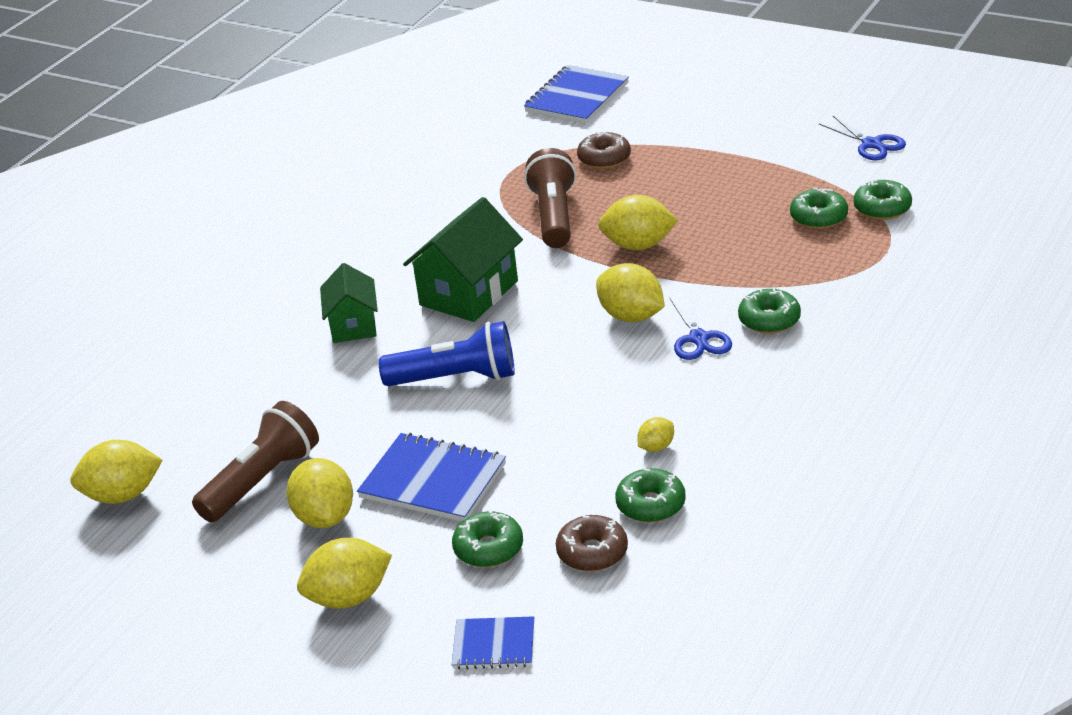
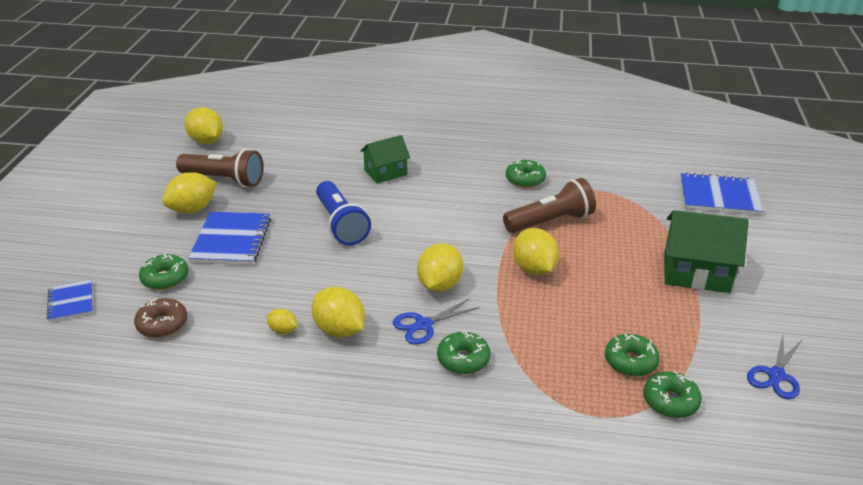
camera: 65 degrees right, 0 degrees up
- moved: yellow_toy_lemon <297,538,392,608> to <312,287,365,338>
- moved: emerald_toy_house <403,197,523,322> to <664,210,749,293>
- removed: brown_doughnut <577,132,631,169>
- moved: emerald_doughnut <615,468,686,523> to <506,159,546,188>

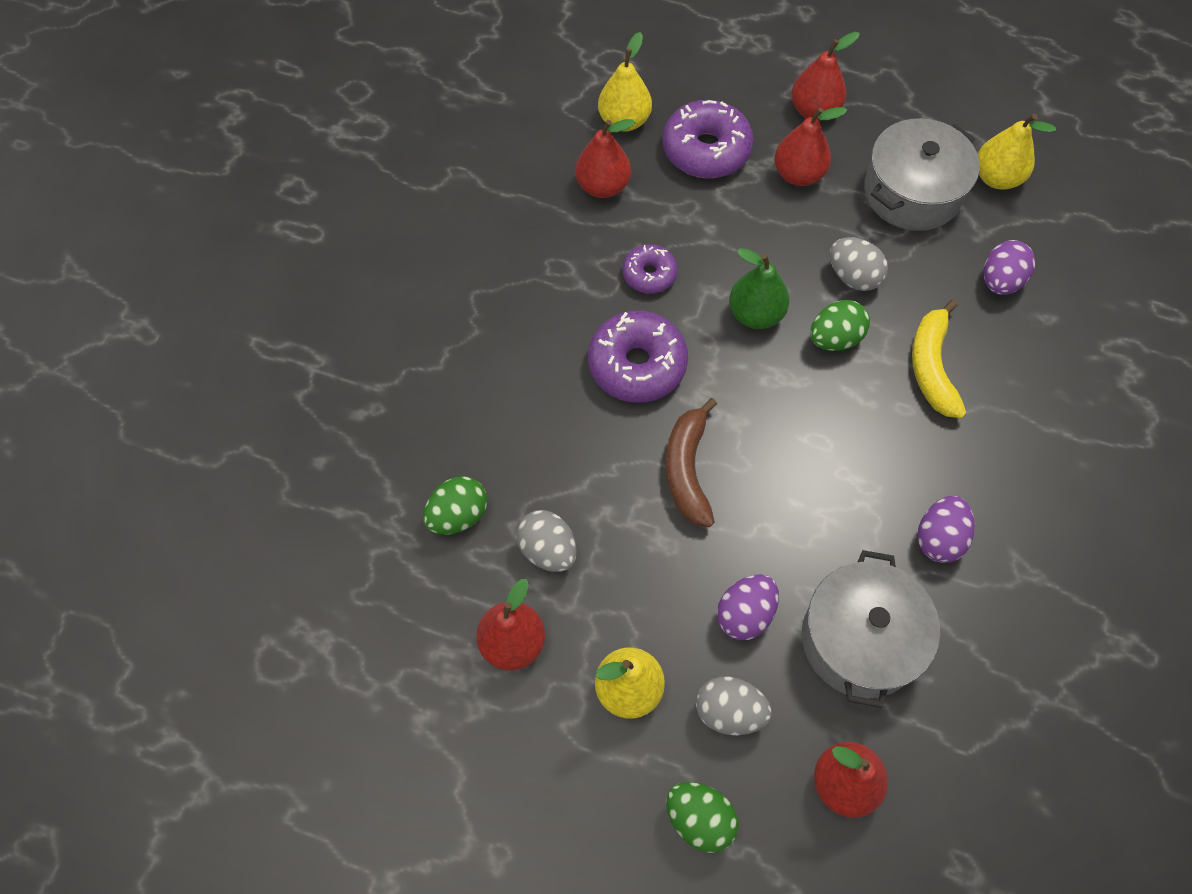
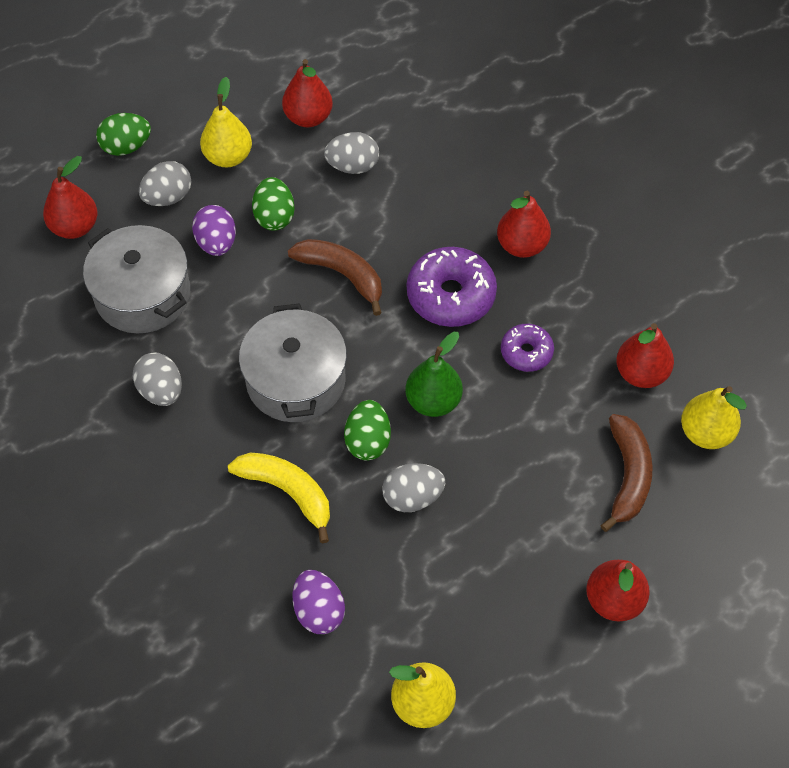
camera: 125 degrees right, 5 degrees down
- moved: emerald_egg_shape <423,476,487,535> to <252,177,295,231>
- replaced: royal_purple_doughnut <662,100,754,178> to brown_banana_fruit <600,414,653,532>
- moved: red_toy_pear <774,107,847,186> to <497,191,551,258>
- moved: grey_pot <864,118,980,231> to <239,303,347,422>
- recoloured: royal_purple_egg_shape <918,496,975,563> to grey_egg_shape <133,353,182,406>

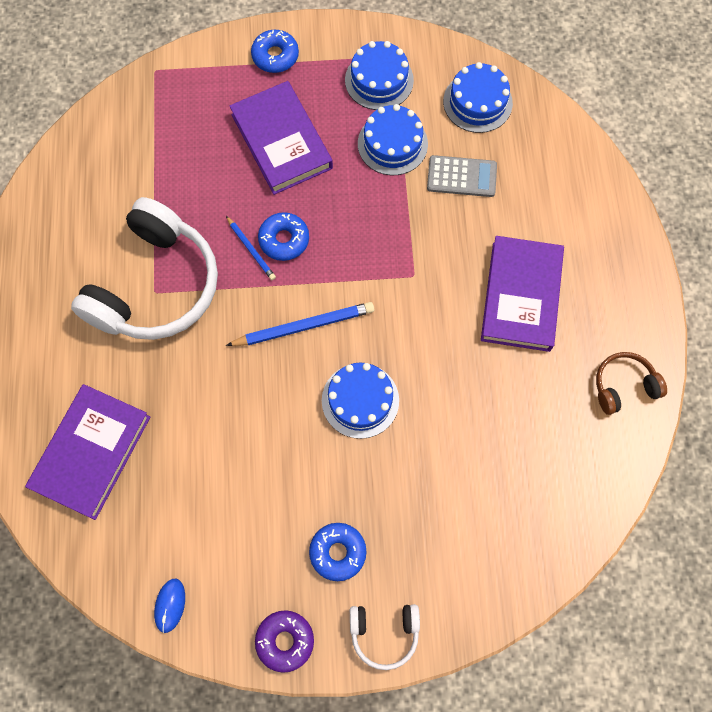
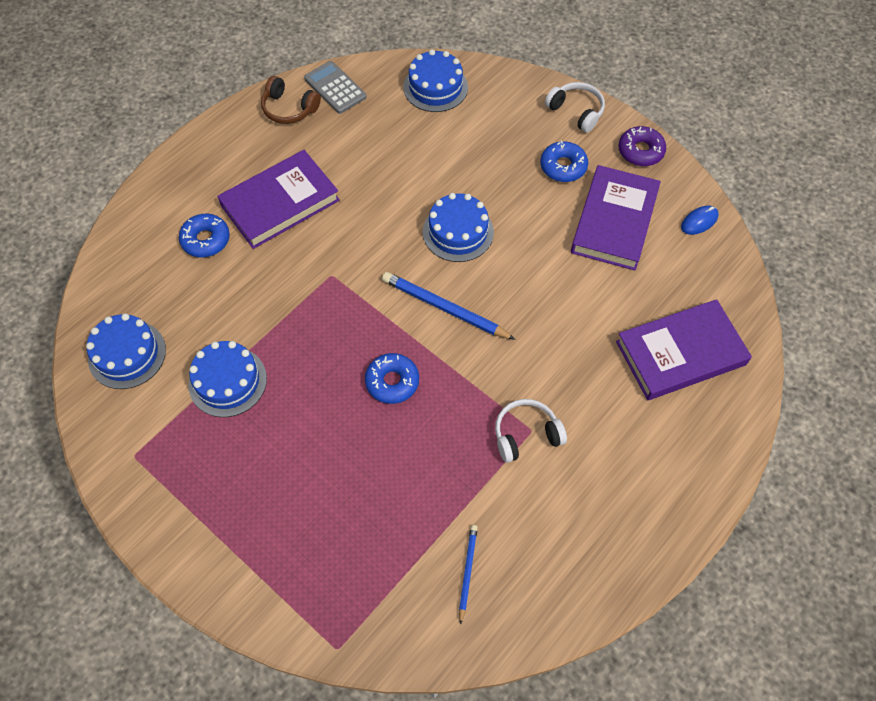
camera: 135 degrees left, 10 degrees down
- resized: snow-white_headphones <71,197,218,340> = <495,399,567,463> x0.46
- moved: cobalt_pencil <226,216,276,280> to <459,525,478,625>
- moved: royal_purple_hardcover <229,81,333,195> to <571,165,661,270>
- moved: cobalt_doughnut <251,30,299,73> to <179,214,230,257>
- moved: cobalt_gateau <345,41,414,110> to <403,49,468,112>
- moved: grey_pocket_calculator <427,155,497,197> to <304,61,367,114>

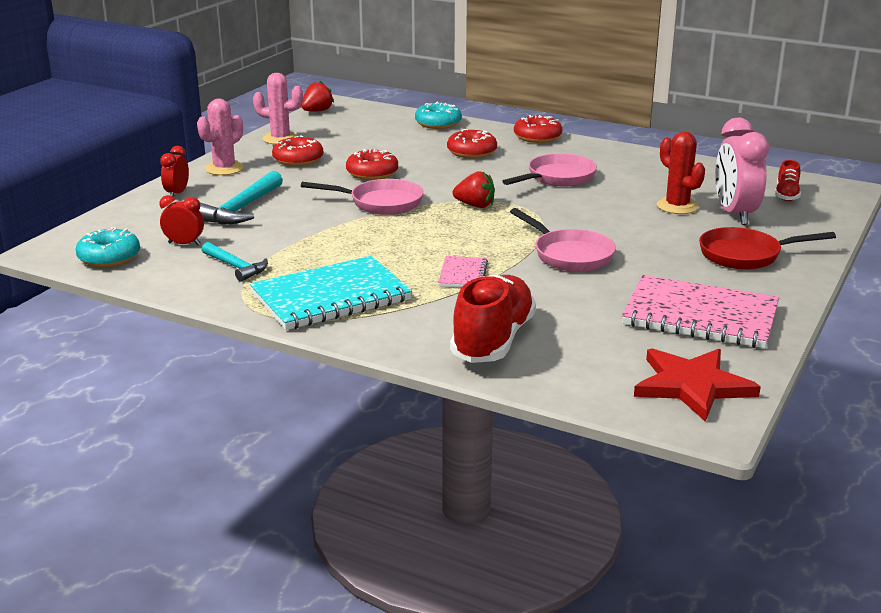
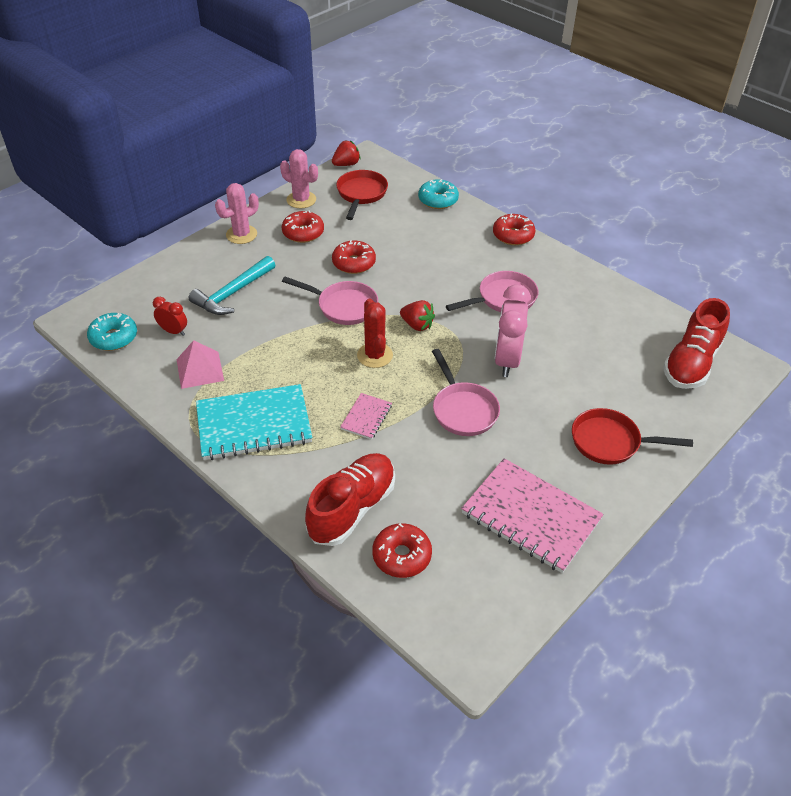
camera: 15 degrees right, 20 degrees up
- removed: red_bedside_clock <160,146,189,196>
- replaced: aqua_carpenter's_hammer <202,242,268,282> to pink_solid_pyramid <177,340,224,389>
- moved: red_doughnut <447,129,497,159> to <372,523,432,578>
- removed: red_star <634,348,761,422>
- moved: red_cactus <657,131,705,214> to <357,298,393,368>
- moved: pink_bedside_clock <715,118,769,225> to <495,284,531,377>
- resized: red_shoe <775,160,801,201> = <663,298,730,389> x2.00
- added: red_skillet <336,170,388,220>

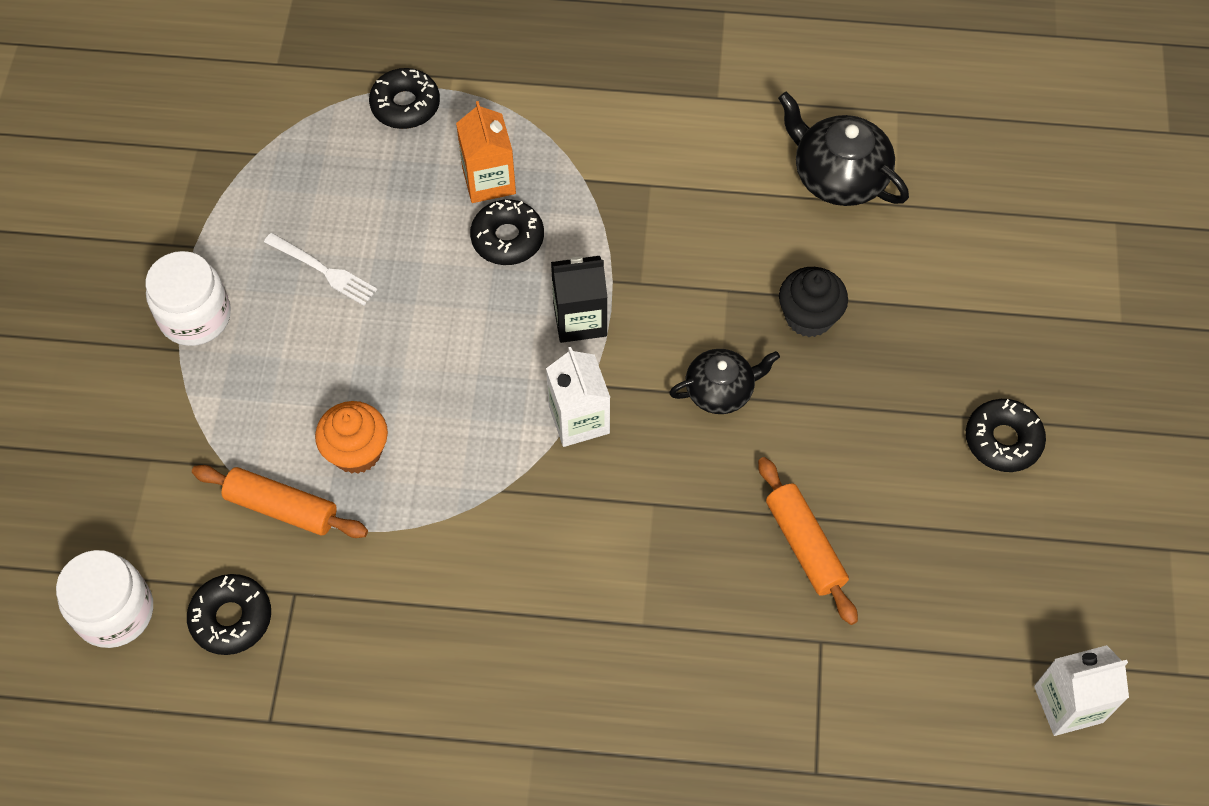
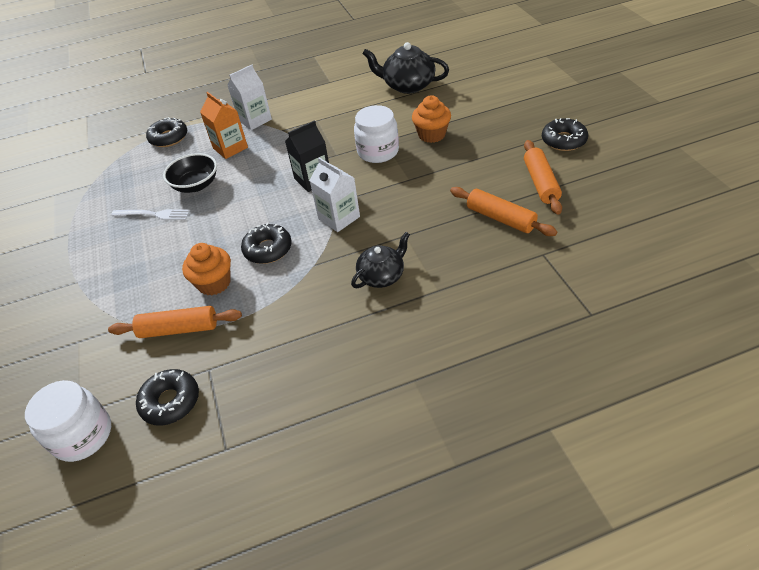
camera: 20 degrees left, 15 degrees down
- moved: snow-white_jam_jar <145,251,231,346> to <354,105,399,163>
- moved: jet-black_doughnut <470,199,544,265> to <241,223,292,264>
- moved: jet-black_teapot <669,349,780,414> to <351,232,410,288>
- recoloured: jet-black_muffin <779,267,848,337> to orange_muffin <412,95,451,143>
- moved: snow-white_milk_carton <1034,645,1129,736> to <227,65,272,130>
- added: jet-black_serving_bowl <163,153,217,193>
- added: orange_dough_roller <524,140,562,215>

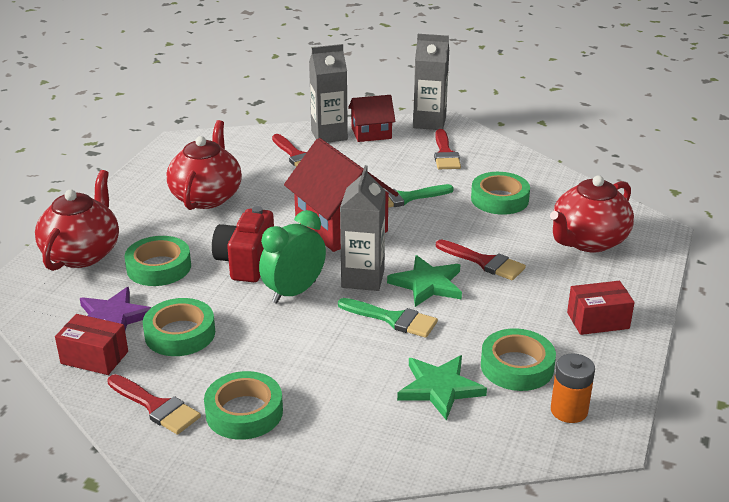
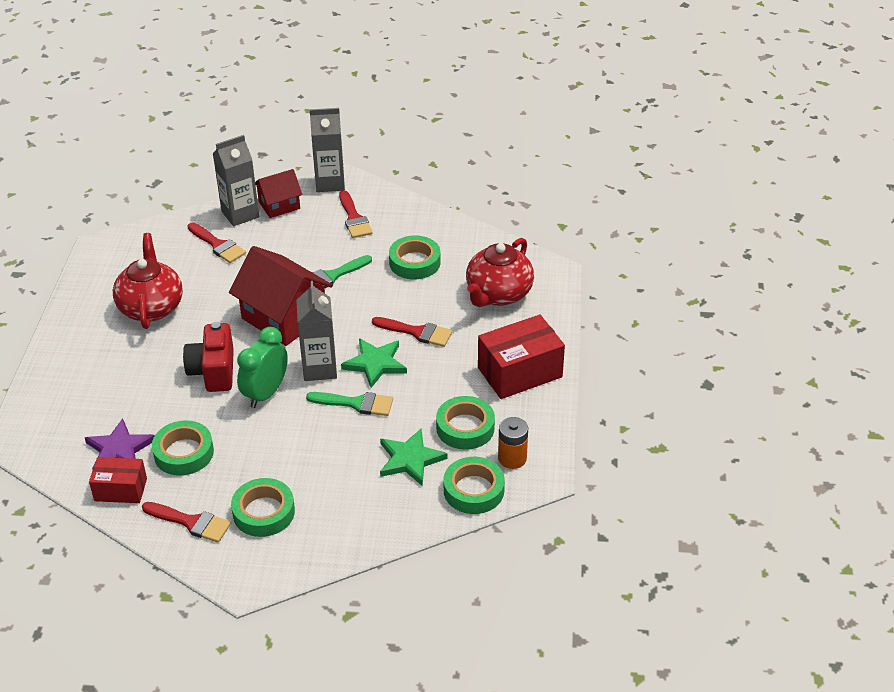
camera: 15 degrees left, 10 degrees up
- removed: red_teapot <35,170,119,271>
- moved: emerald_sticky_tape <124,236,191,286> to <444,457,505,514>
- resized: red_parcel <567,281,635,335> = <478,314,565,399> x1.65

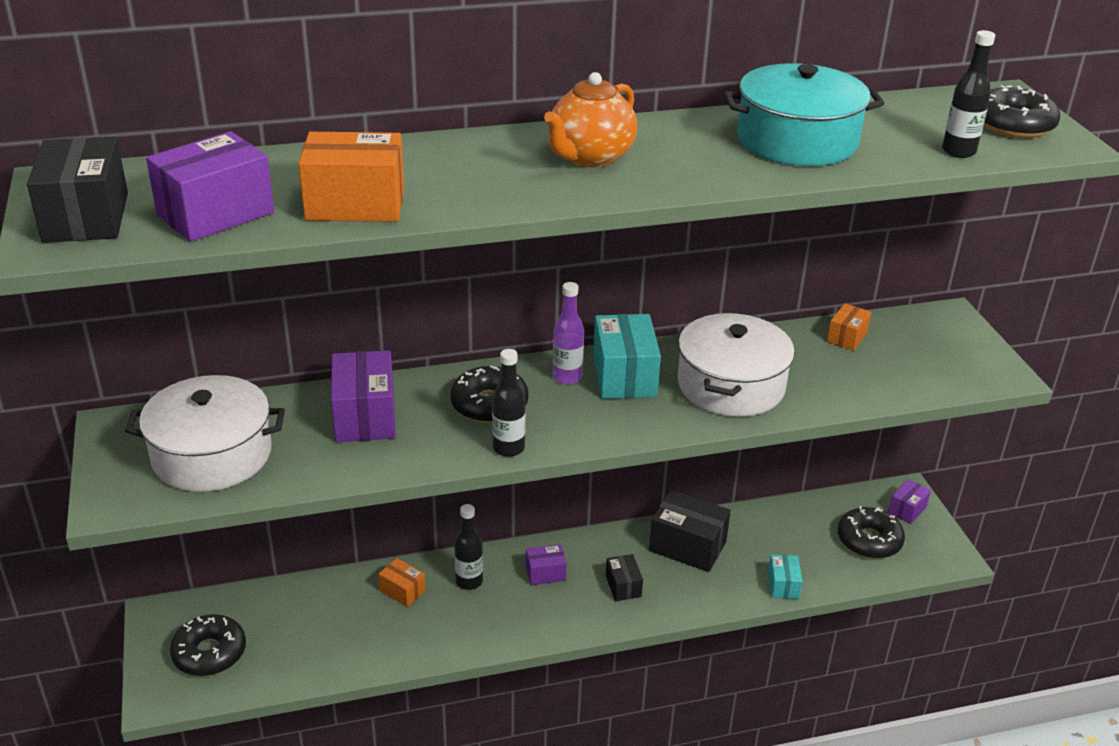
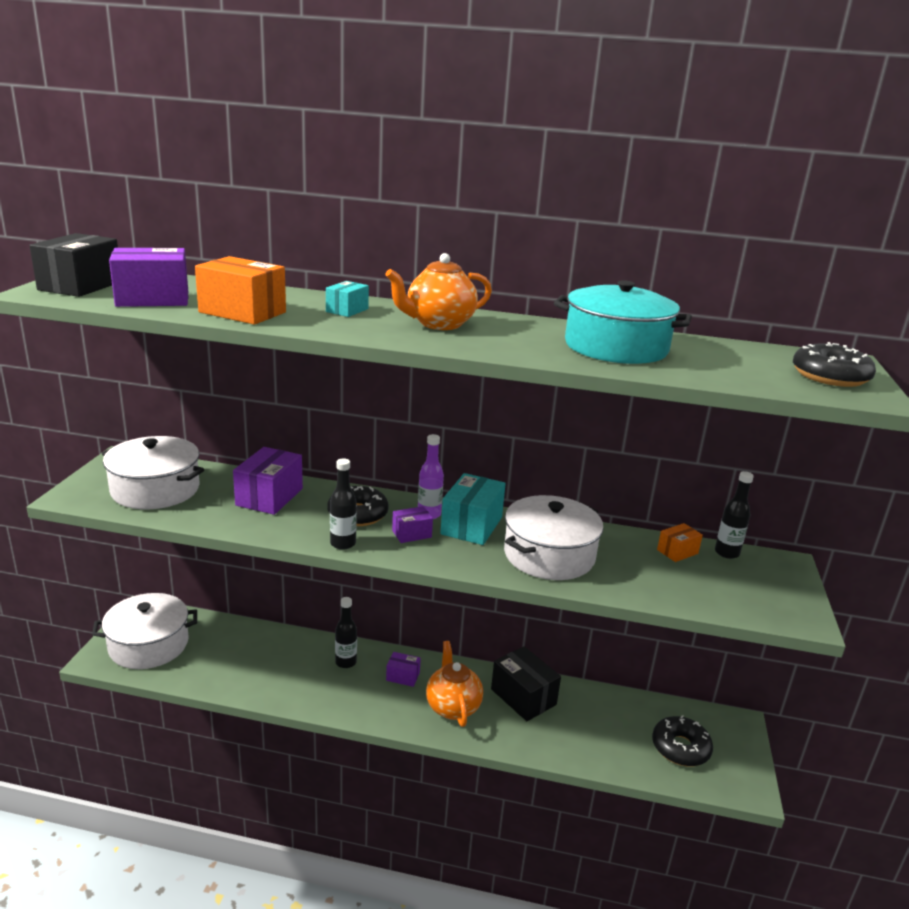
camera: 25 degrees right, 10 degrees down
- replaced: jet-black_doughnut <170,614,246,676> to snow-white_pot <92,593,197,669>
- removed: orange_parcel <378,558,426,607>
- replaced: jet-black_parcel <606,554,643,601> to orange_teapot <426,641,483,727>
- moved: aqua_parcel <768,555,803,599> to <326,281,369,317>
- moved: royal_purple_parcel <888,479,931,524> to <392,506,433,543>
- moved: jet-black_drink_bottle <942,30,995,158> to <715,471,754,559>

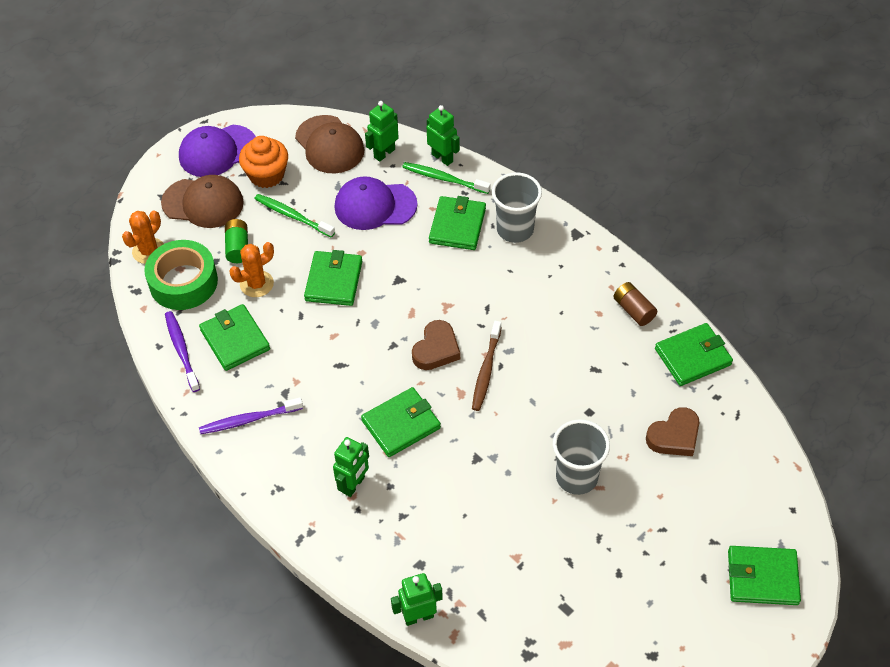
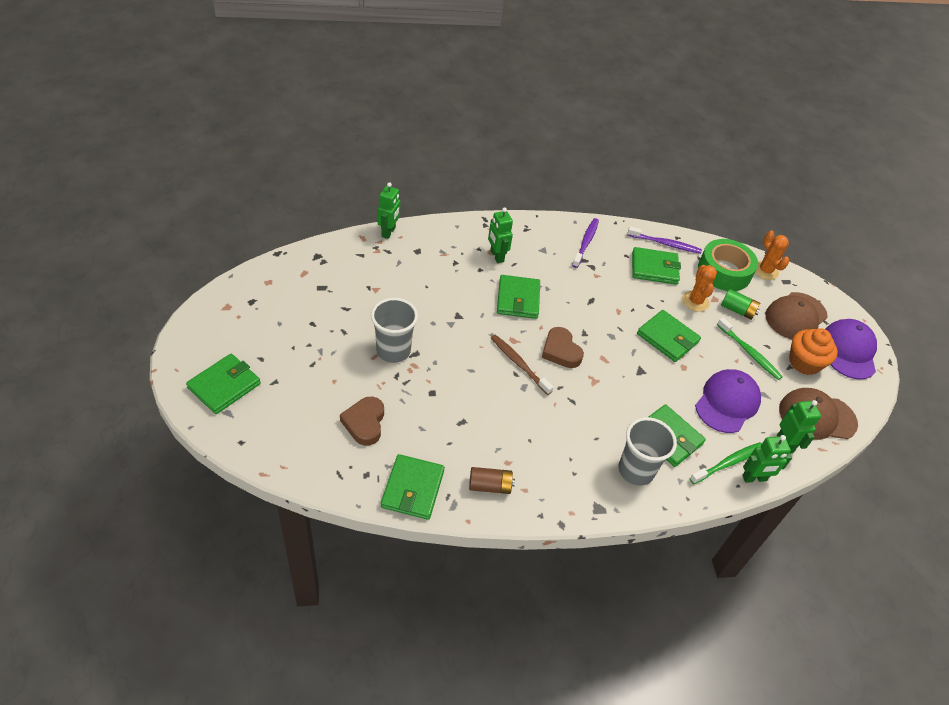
camera: 120 degrees right, 5 degrees down
- turned: emerald_toothbrush <255,194,335,237> = <717,318,783,380> 75 degrees clockwise

